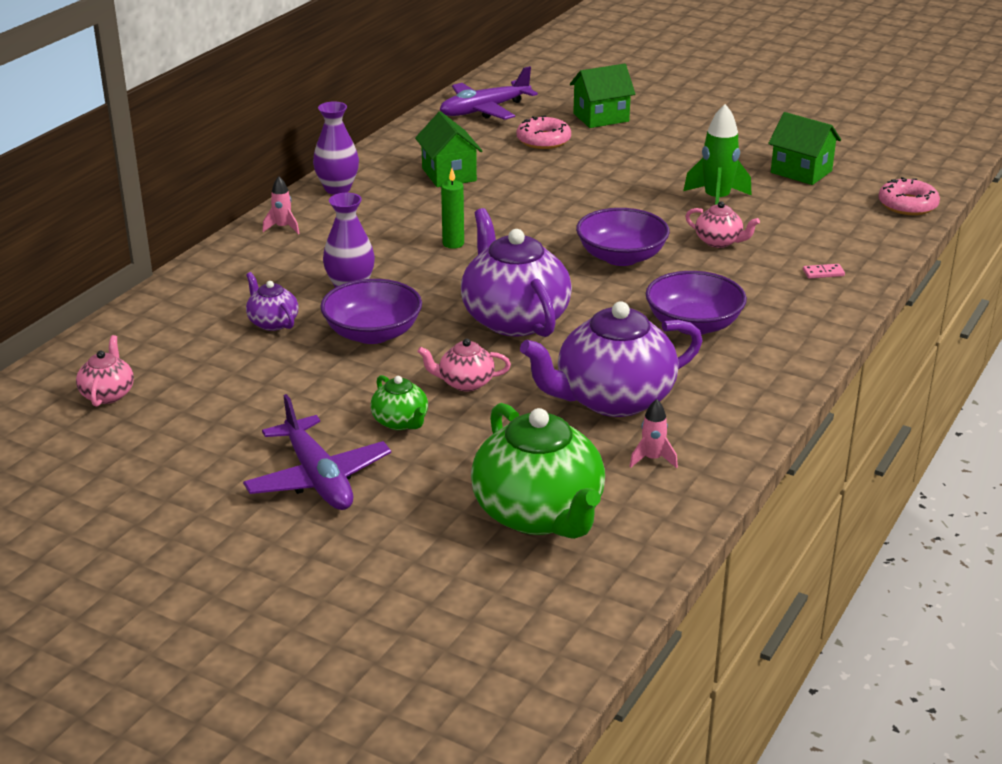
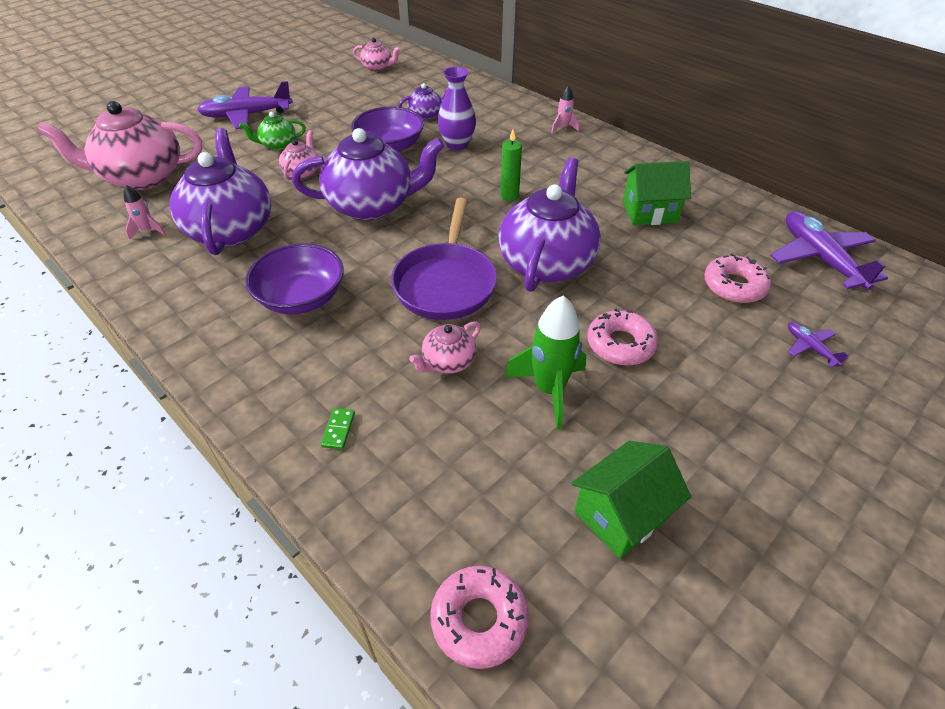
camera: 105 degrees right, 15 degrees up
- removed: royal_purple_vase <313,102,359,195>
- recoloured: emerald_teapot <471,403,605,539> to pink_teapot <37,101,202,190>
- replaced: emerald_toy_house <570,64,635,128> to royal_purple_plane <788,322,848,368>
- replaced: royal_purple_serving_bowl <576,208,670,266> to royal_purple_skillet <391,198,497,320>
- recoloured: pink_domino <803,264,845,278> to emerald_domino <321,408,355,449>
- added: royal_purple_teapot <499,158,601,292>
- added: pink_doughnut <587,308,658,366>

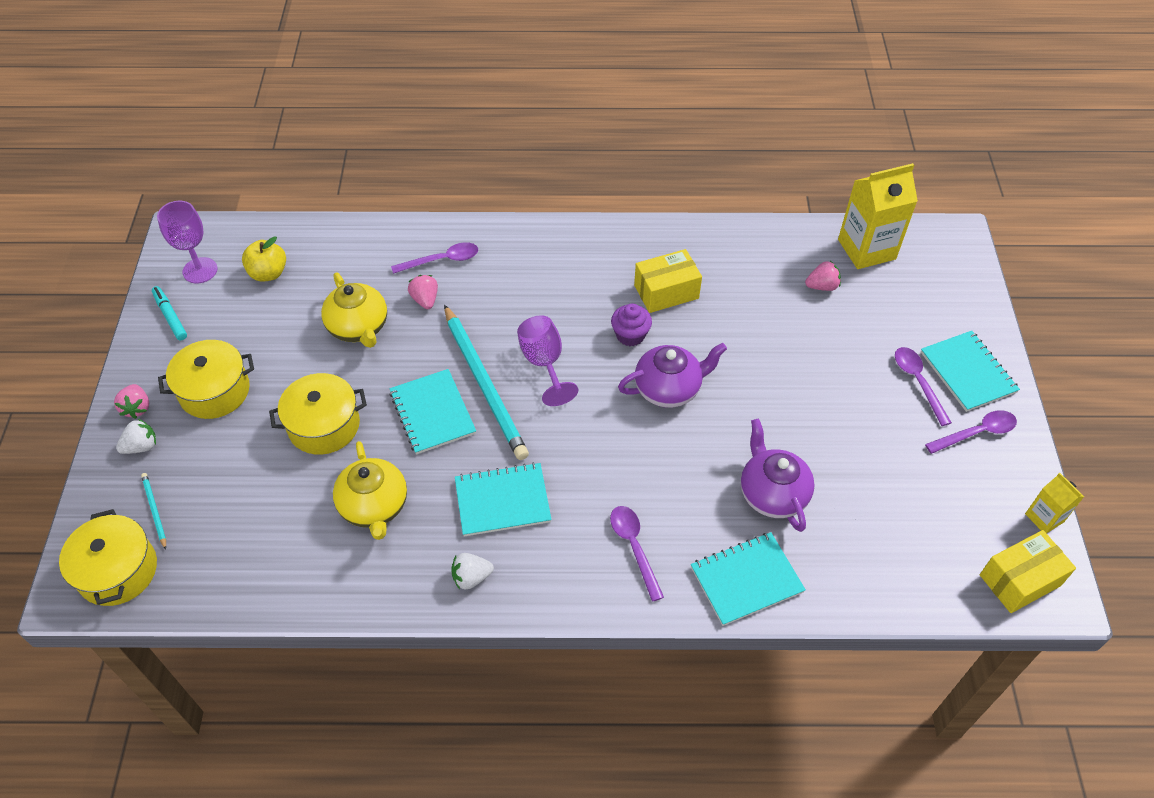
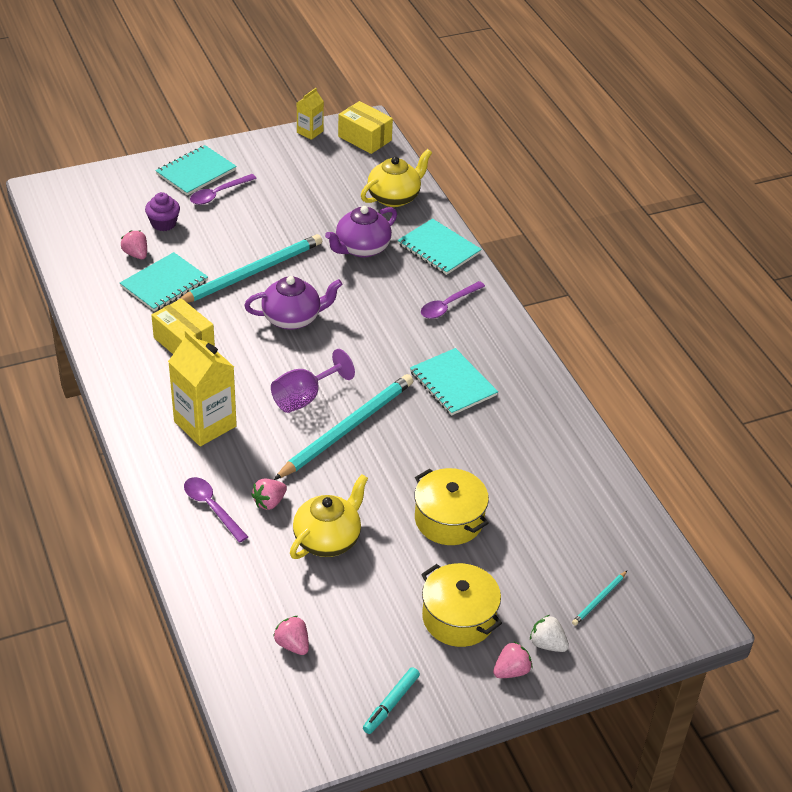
camera: 115 degrees left, 10 degrees down
- removed: yellow_pot <59,509,157,606>
- removed: royal_purple_chalice <157,201,218,283>
- replaced: yellow_apple <242,236,286,282> to pink_toy_strawberry <273,616,309,655>
- moved: yellow_teapot <333,441,407,540> to <361,149,432,207>
- moved: aqua_notebook <390,369,476,455> to <120,252,208,312>
- removed: snow-white_toy_strawberry <451,553,494,589>
- moved: royal_purple_muffin <611,304,652,346> to <145,192,180,231>
- turned: royal_purple_teapot <618,343,727,408> = <244,276,343,330> 120 degrees clockwise
- moved: yellow_milk_carton <838,163,918,269> to <168,330,237,446>
- removed: royal_purple_tablespoon <925,410,1017,454>
- added: aqua_pencil <176,234,322,303>

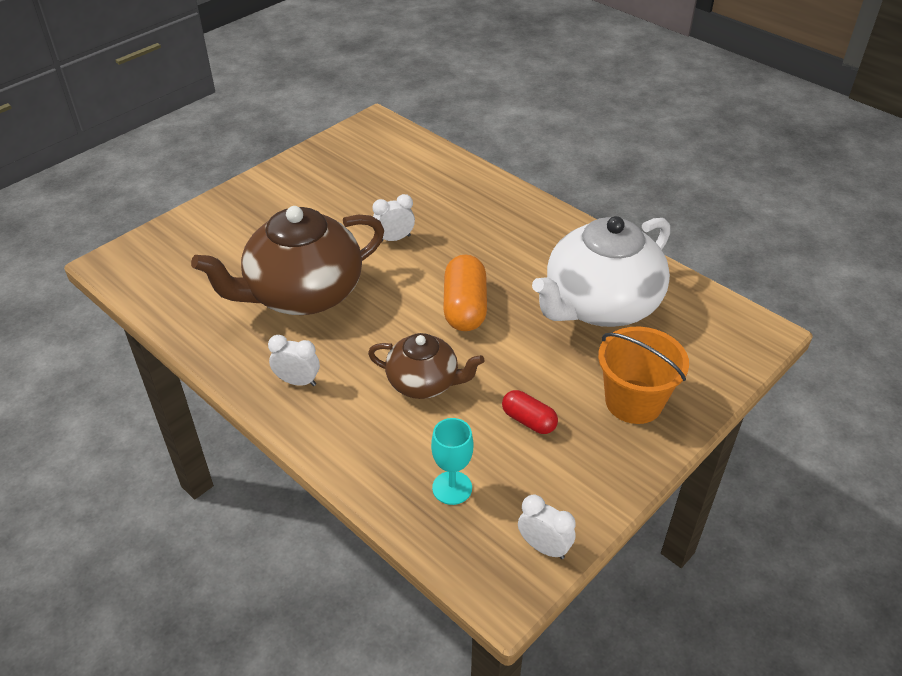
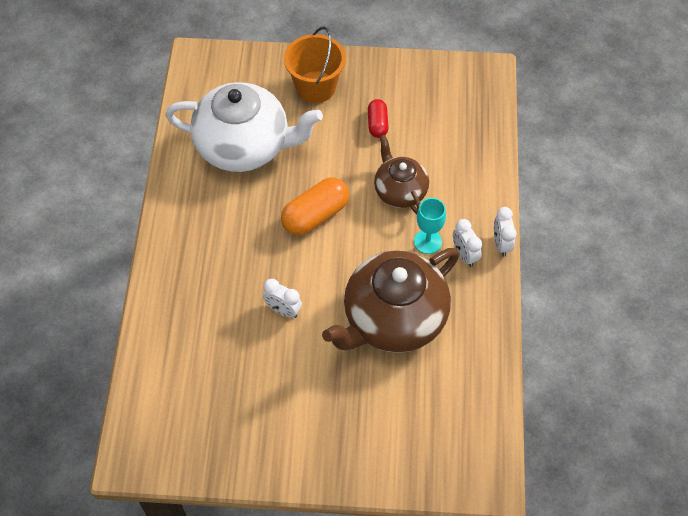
camera: 130 degrees left, 15 degrees up
- turned: brown_teapot <191,206,384,315> = <322,248,459,353> 120 degrees clockwise
- moved: aqua_chalice <431,418,473,505> to <414,198,446,254>
- moved: snow-white_bedside_clock <518,495,576,559> to <494,207,517,257>

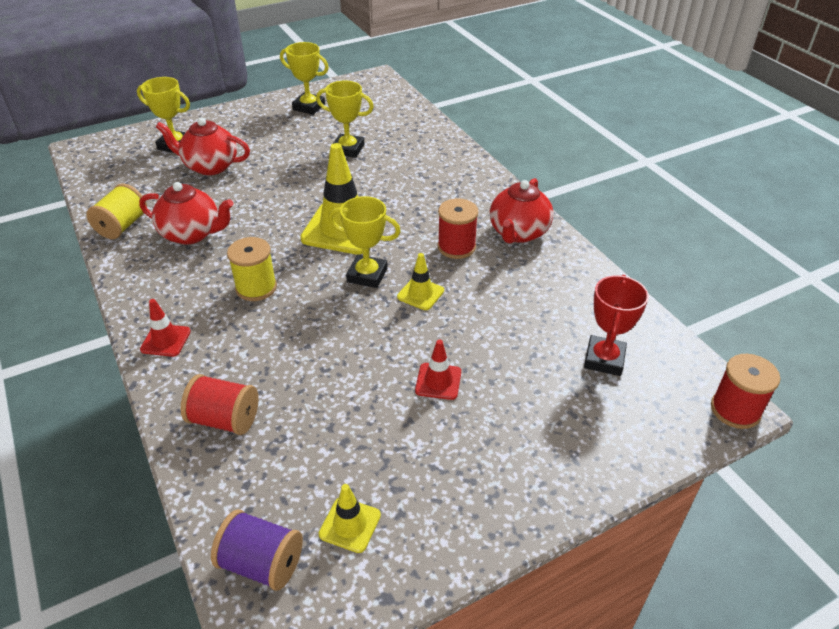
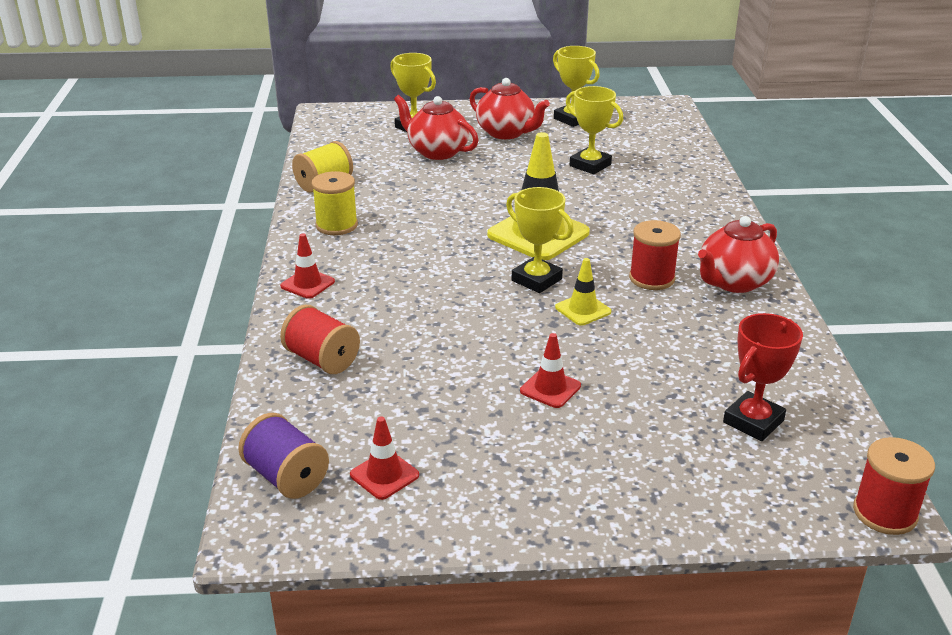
camera: 25 degrees right, 10 degrees down
- moved: red_teapot <139,182,233,244> to <470,78,550,139>
- moved: yellow_reel_of_thread <227,237,277,301> to <312,171,358,235>
- recoloured: yellow_road_cone <319,484,381,553> to red_road_cone <350,416,419,500>

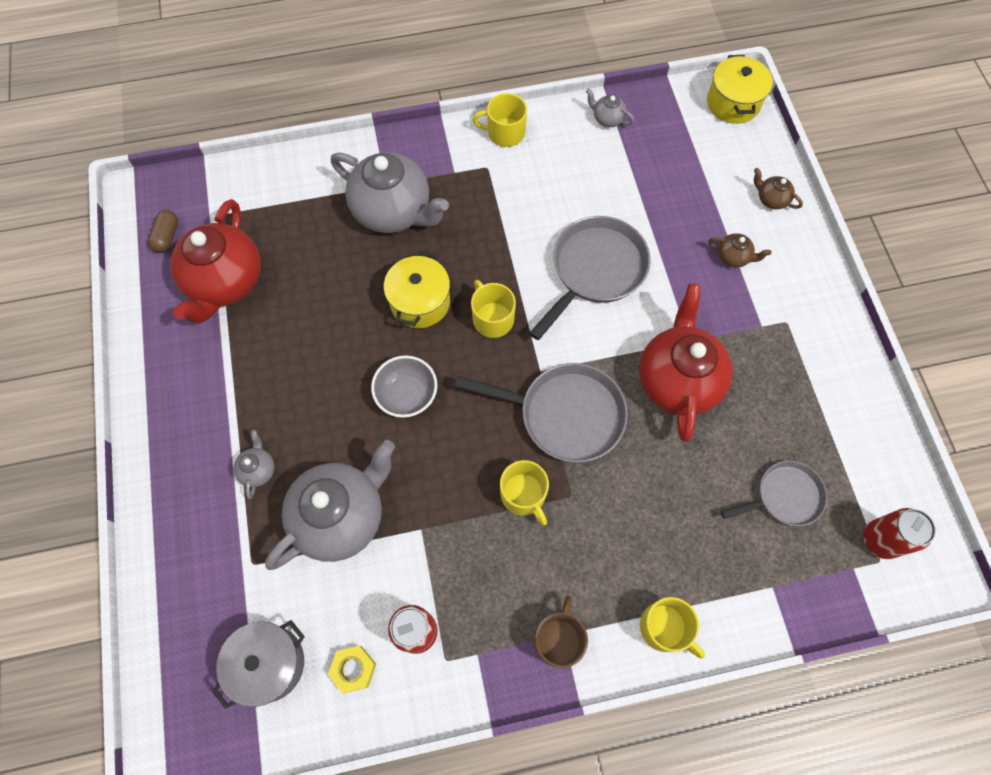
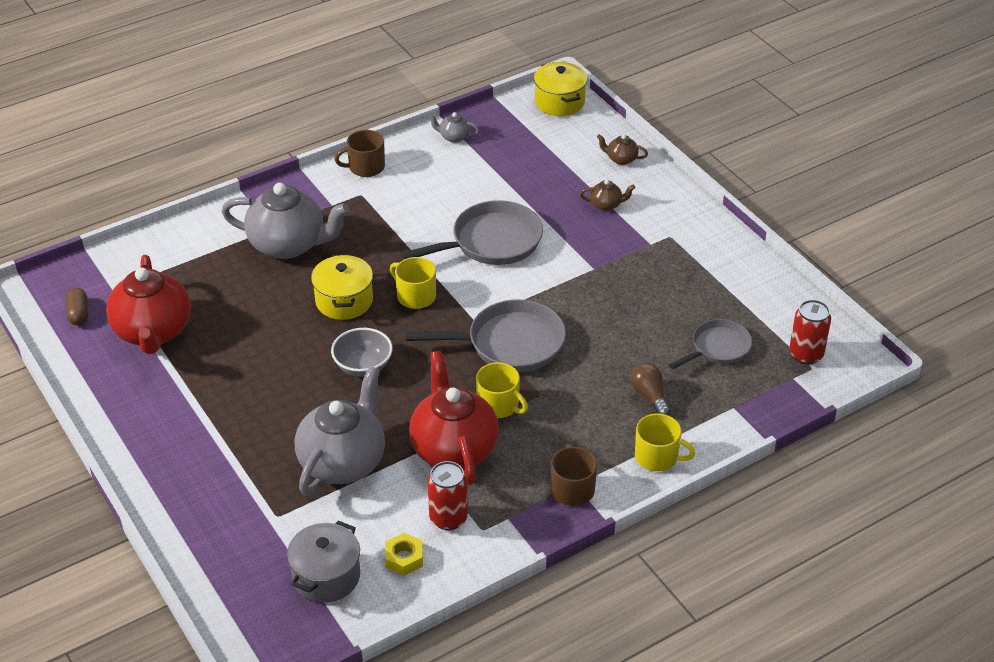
camera: 20 degrees left, 25 degrees down
- removed: grey_teapot <234,430,274,499>
- recoloured: yellow_mug <472,93,527,147> to brown_mug <334,130,385,177>
- turned: grey_skillet <529,216,650,340> = <400,200,543,265> 45 degrees clockwise
- moved: red_teapot <639,283,733,441> to <409,351,499,485>
- added: brown_lightbulb <631,363,670,415>

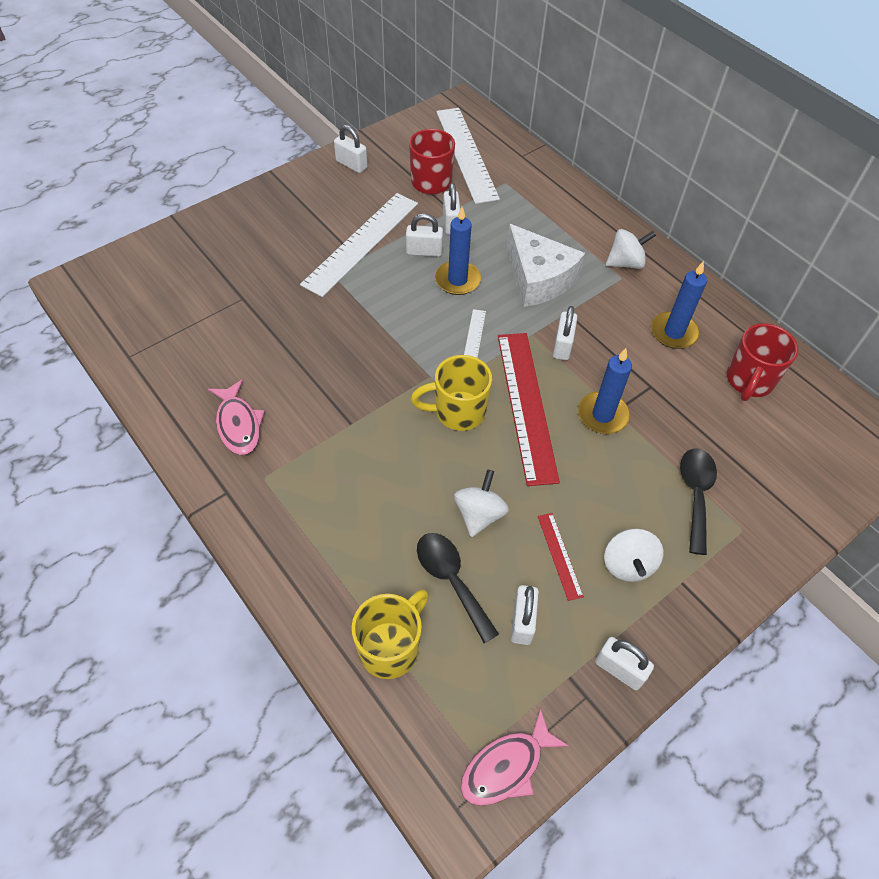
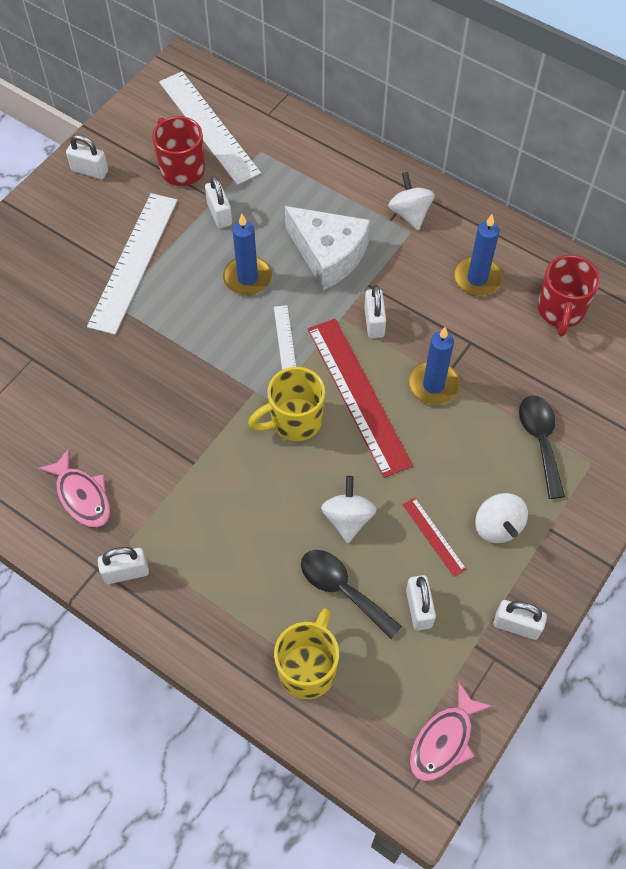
camera: 15 degrees left, 5 degrees up
- moved: snow-white_small_lock <406,213,443,257> to <98,547,149,584>
- turned: snow-white_toy_top <606,229,656,269> = <388,172,435,230> 75 degrees counterclockwise

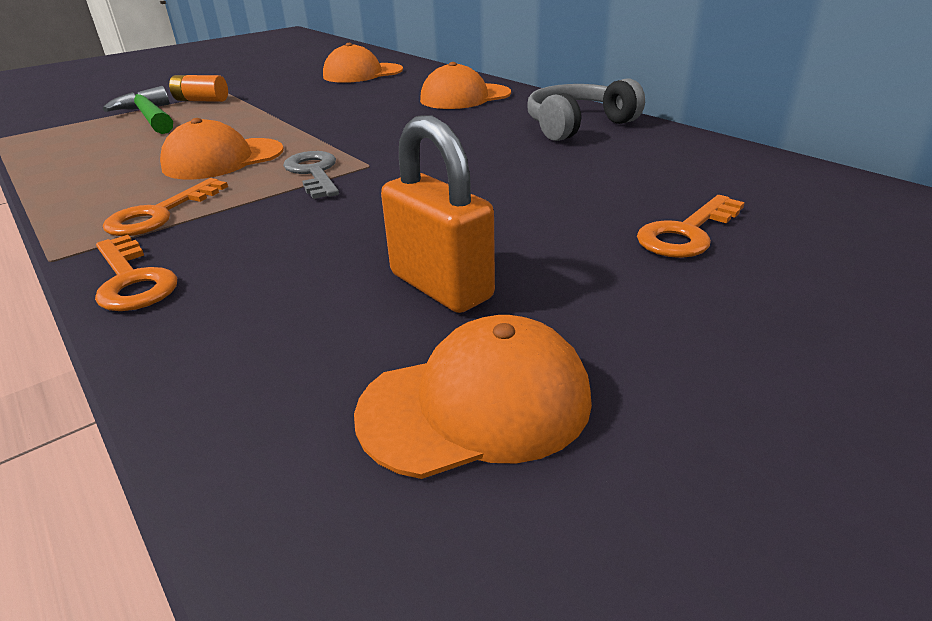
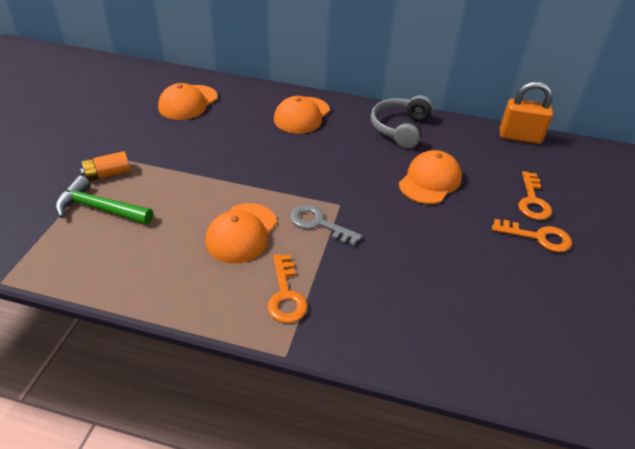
camera: 40 degrees left, 10 degrees up
- moved: orange_key <95,235,177,311> to <492,219,572,252>
- moved: orange_baseball_cap <354,315,592,479> to <399,150,462,204>
- moved: orange_small_lock <381,115,495,313> to <500,81,553,144>

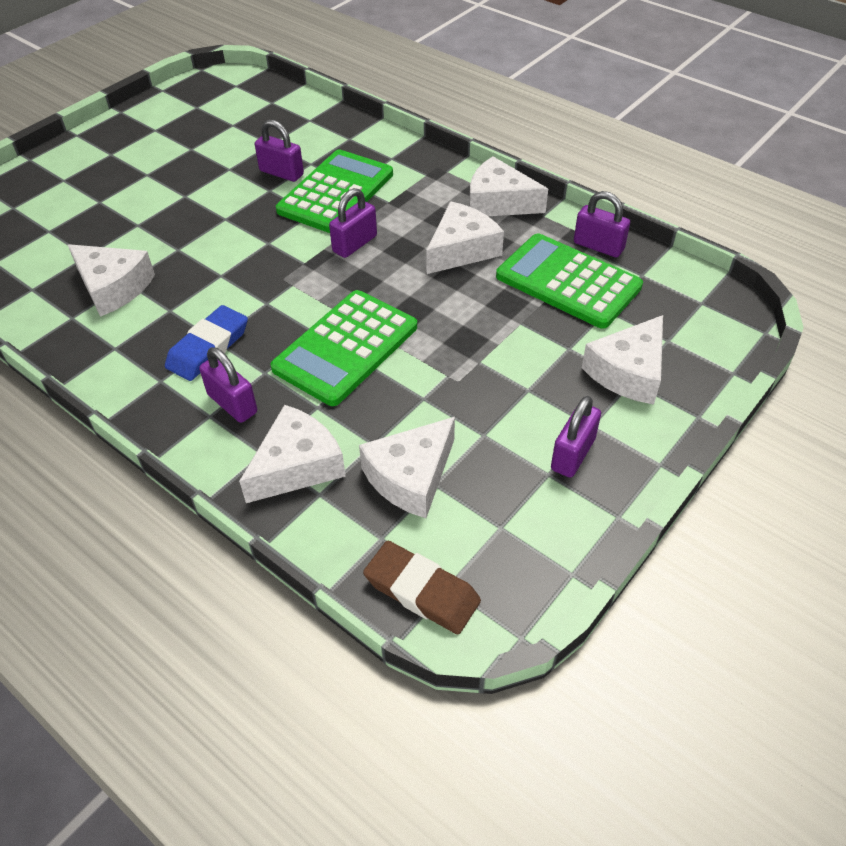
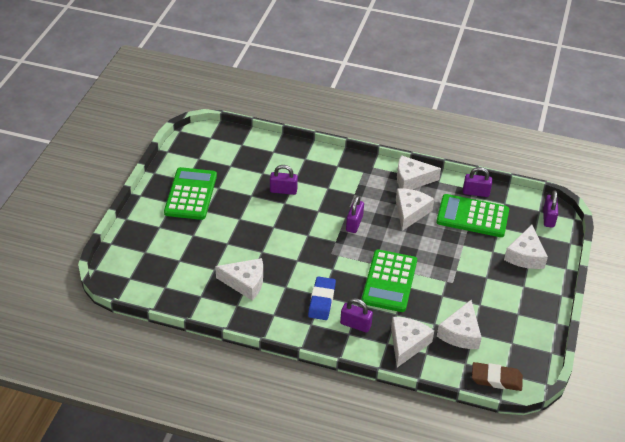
camera: 25 degrees left, 5 degrees down
- moved: emerald_pocket_calculator <276,149,393,233> to <164,167,217,220>
- moved: royal_purple_small_lock <551,396,601,478> to <543,190,558,228>

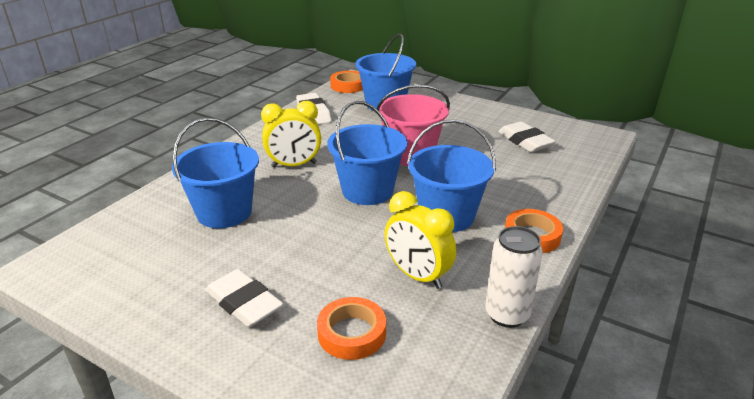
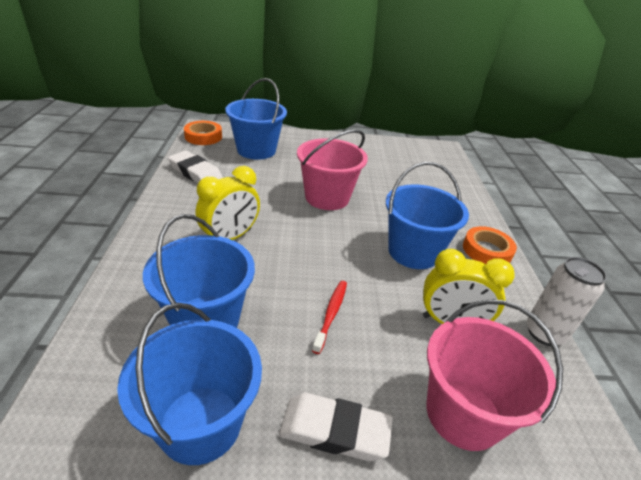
camera: 35 degrees left, 5 degrees up
- replaced: orange_sticky_tape <317,297,386,360> to pink_bucket <427,299,563,451>
- moved: cobalt_bucket <327,101,407,205> to <117,303,262,465>
- removed: snow-white_gum_eraser <498,121,556,152>
- added: red_toothbrush <312,281,347,354>

